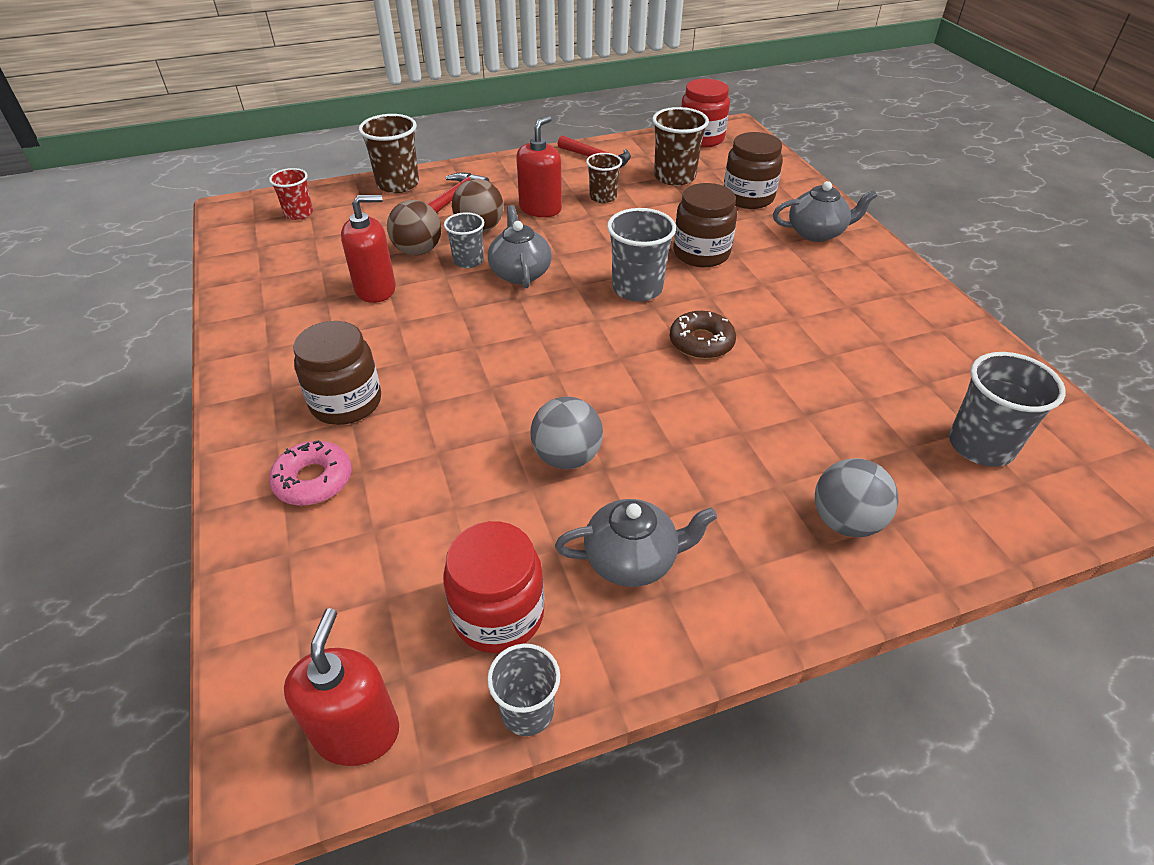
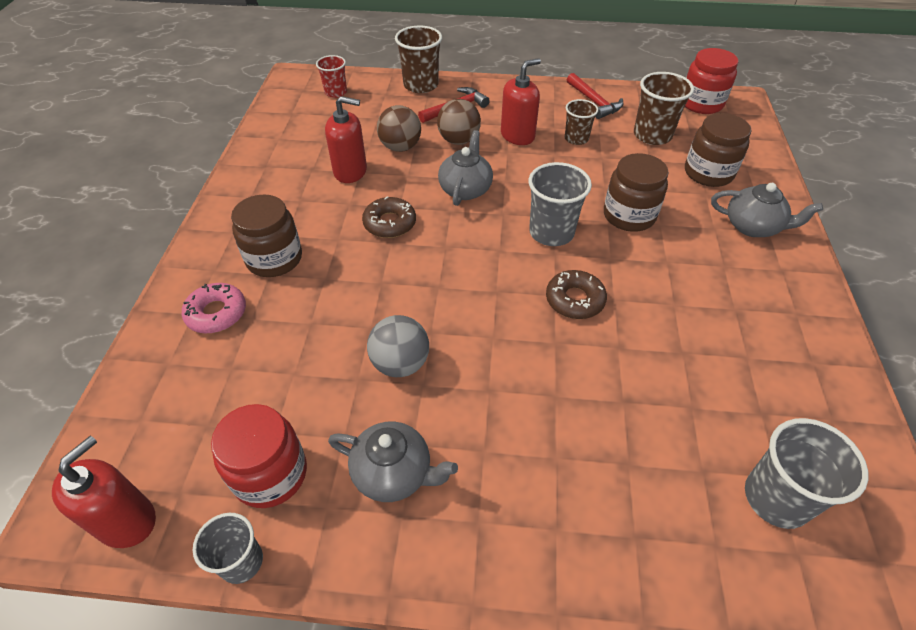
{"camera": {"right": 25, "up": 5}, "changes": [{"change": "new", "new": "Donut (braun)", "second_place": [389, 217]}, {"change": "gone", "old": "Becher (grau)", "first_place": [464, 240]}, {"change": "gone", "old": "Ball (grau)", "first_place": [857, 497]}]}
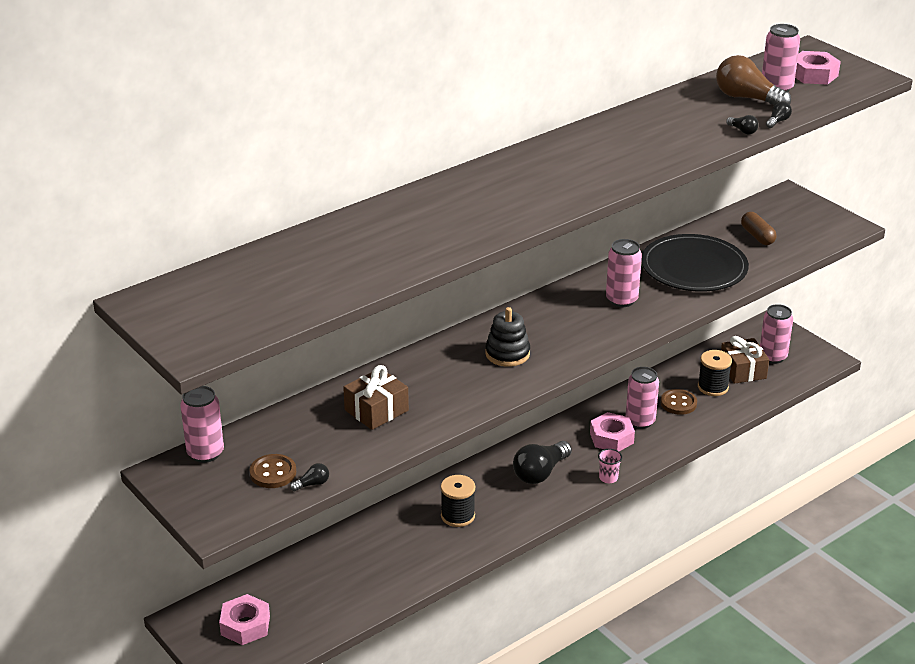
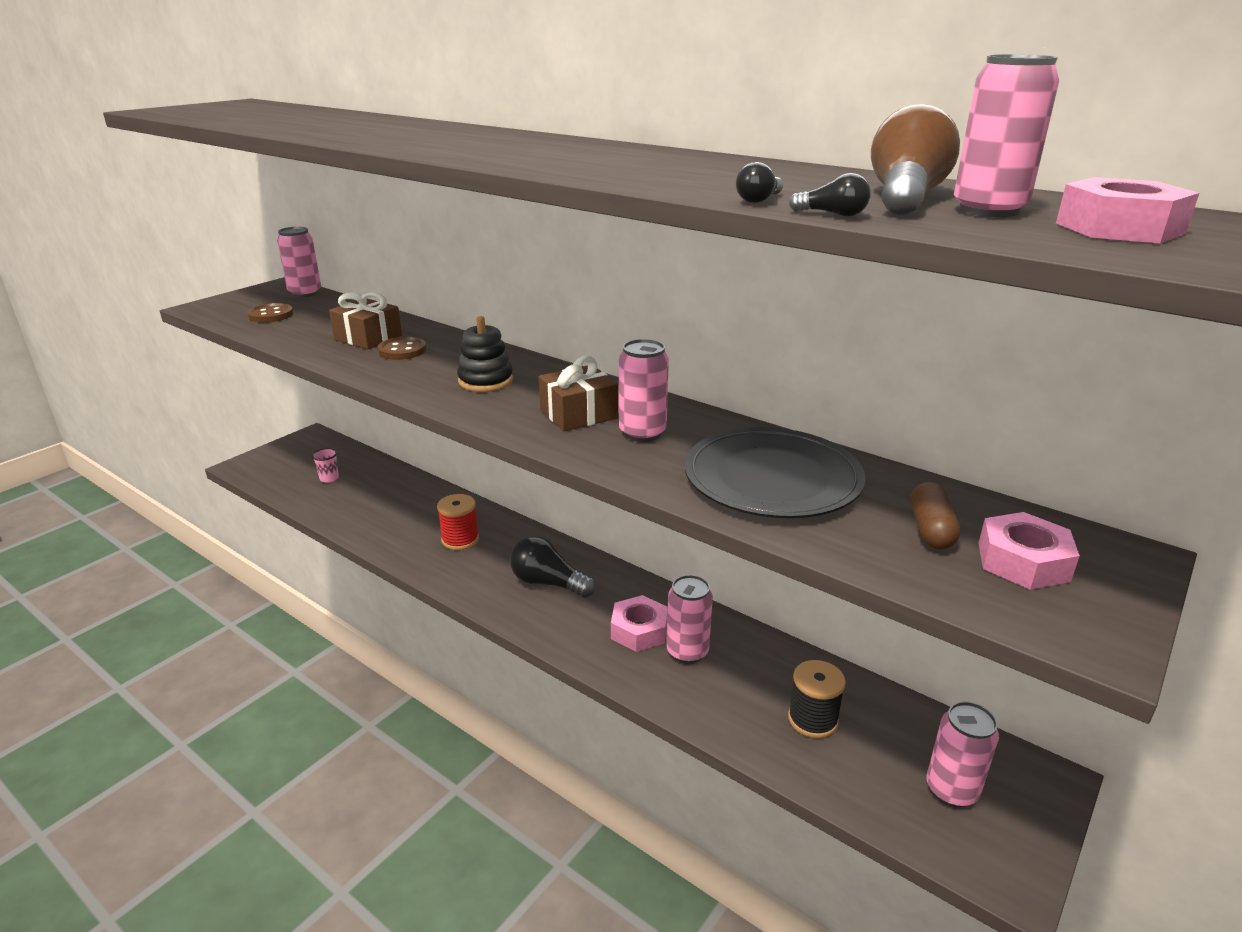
{"camera": {"right": 75, "up": -5}, "changes": [{"change": "shifted", "old": "Becher (rosa)", "first_place": [610, 466], "second_place": [325, 465]}, {"change": "shifted", "old": "Knopf (braun)", "first_place": [679, 402], "second_place": [402, 348]}, {"change": "repainted", "old": "Garnrolle (schwarz)", "new": "Garnrolle (rot)", "first_place": [458, 501], "second_place": [458, 522]}, {"change": "shifted", "old": "Geschenk (braun)", "first_place": [745, 360], "second_place": [578, 393]}, {"change": "rotated", "old": "Kapsel (braun)", "first_place": [758, 228], "second_place": [935, 516], "degrees": -45}, {"change": "shifted", "old": "Sechskantmutter (rosa)", "first_place": [244, 619], "second_place": [1029, 551]}, {"change": "gone", "old": "Glühbirne (schwarz)", "first_place": [309, 477]}]}
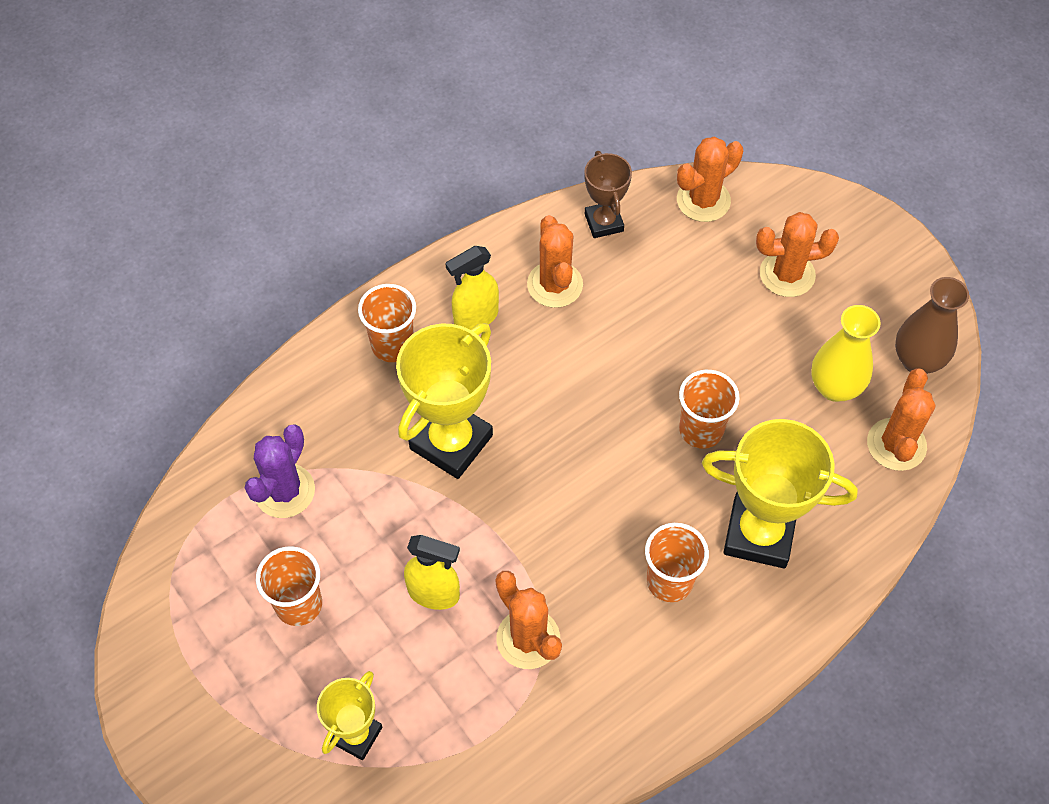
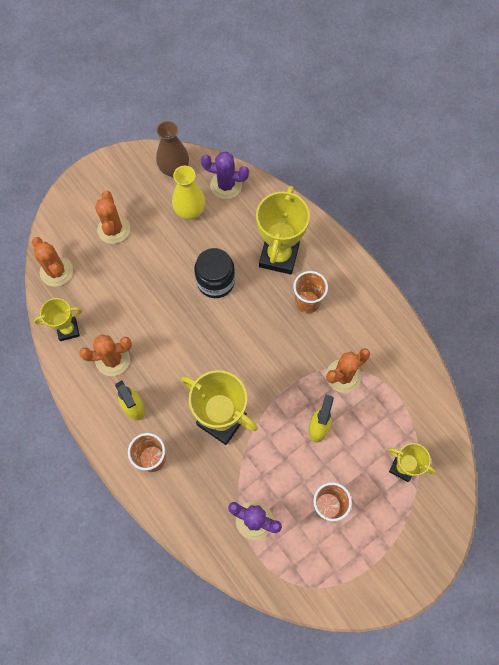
{"camera": {"right": -90, "up": 10}, "changes": [{"change": "repainted", "old": "Pokal (braun)", "new": "Pokal (gelb)", "first_place": [608, 194], "second_place": [58, 319]}, {"change": "swapped", "old": "Becher (orange)", "new": "Einmachglas (schwarz)", "first_place": [709, 409], "second_place": [214, 273]}, {"change": "repainted", "old": "Kaktus (orange)", "new": "Kaktus (lila)", "first_place": [901, 420], "second_place": [225, 175]}]}
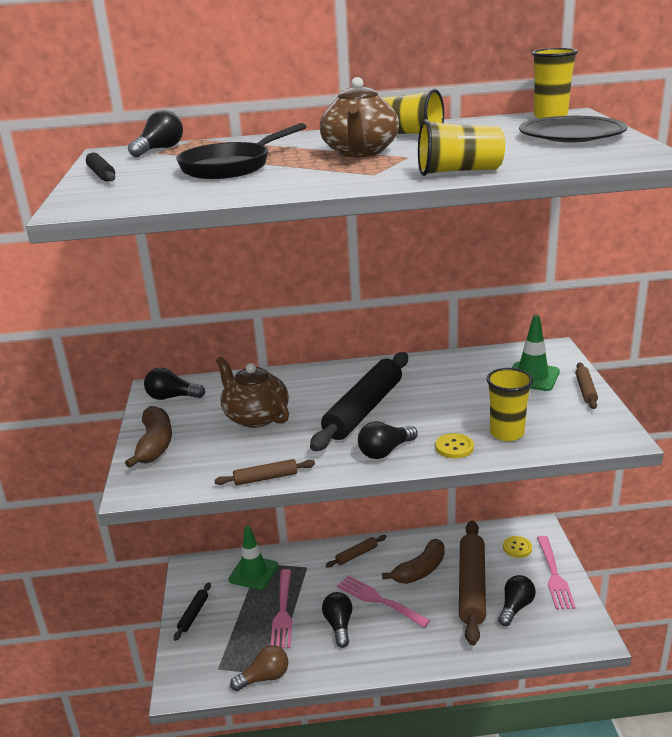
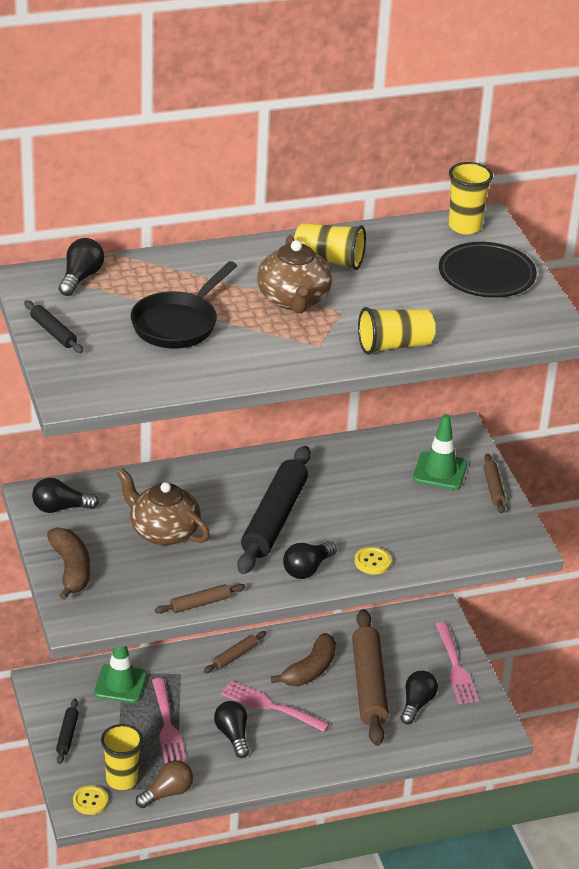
{"camera": {"right": -15, "up": 10}, "changes": [{"change": "shifted", "old": "Knopf (gelb)", "first_place": [517, 547], "second_place": [90, 800]}, {"change": "shifted", "old": "Becher (gelb)", "first_place": [509, 404], "second_place": [122, 757]}]}
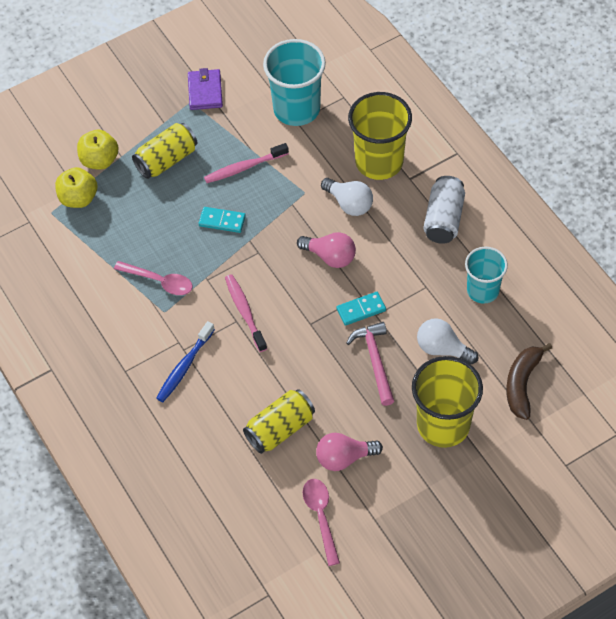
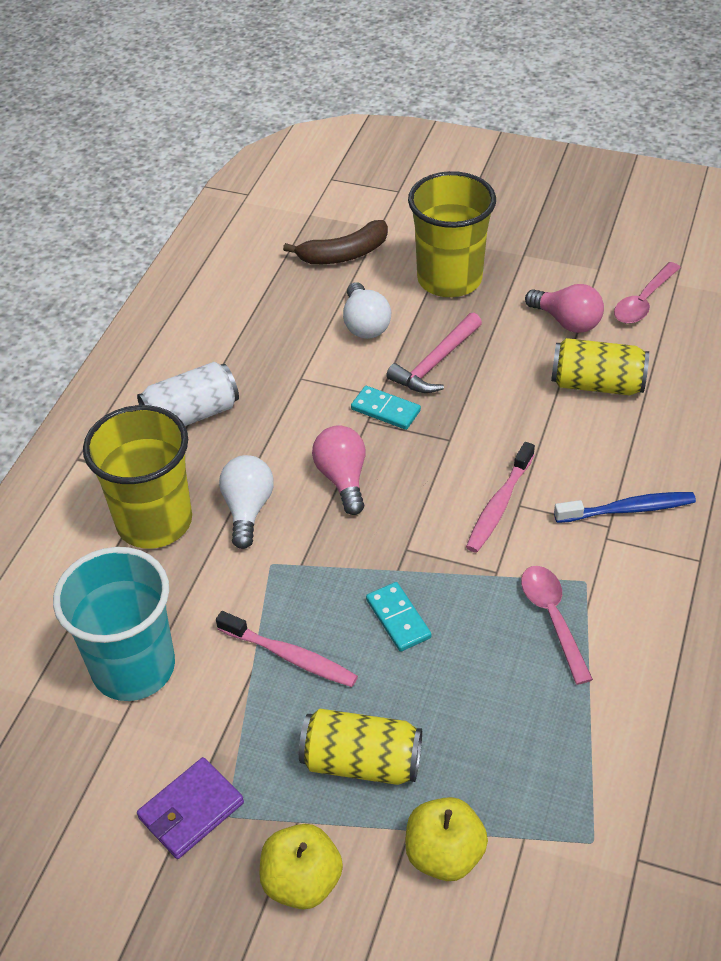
{"camera": {"right": -130, "up": -10}, "changes": [{"change": "shifted", "old": "Apfel (gelb)", "first_place": [76, 187], "second_place": [301, 866]}, {"change": "gone", "old": "Becher (türkis)", "first_place": [486, 275]}]}
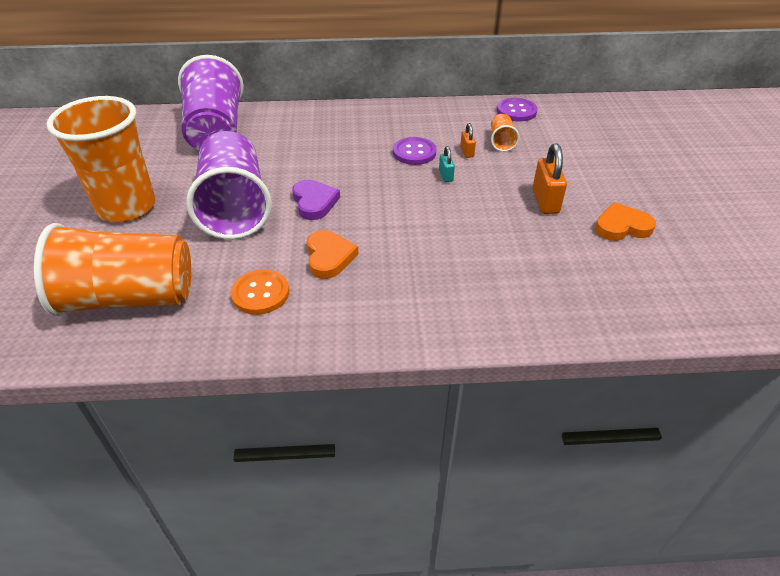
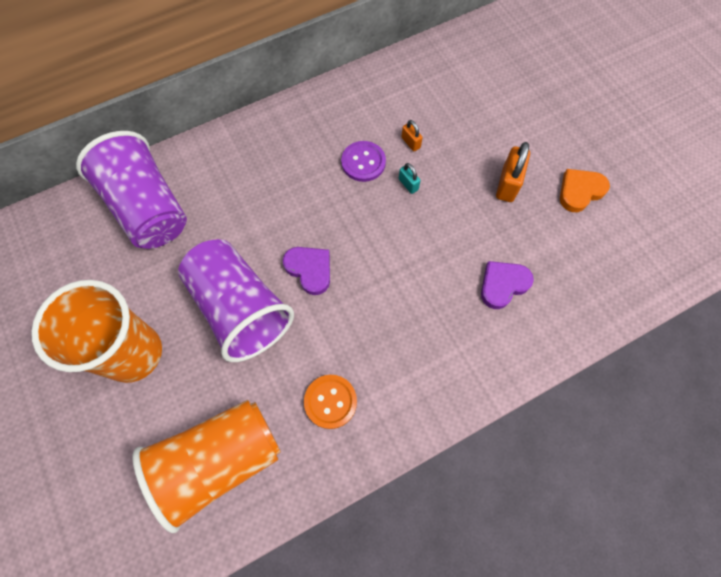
{"camera": {"right": -25, "up": 25}, "changes": [{"change": "new", "new": "Herz (lila)", "second_place": [507, 285]}, {"change": "rotated", "old": "Vorhängeschloss (orange)", "first_place": [550, 179], "second_place": [513, 172], "degrees": 45}, {"change": "gone", "old": "Herz (orange)", "first_place": [333, 254]}, {"change": "gone", "old": "Becher (orange)", "first_place": [505, 133]}, {"change": "gone", "old": "Knopf (lila)", "first_place": [517, 109]}]}
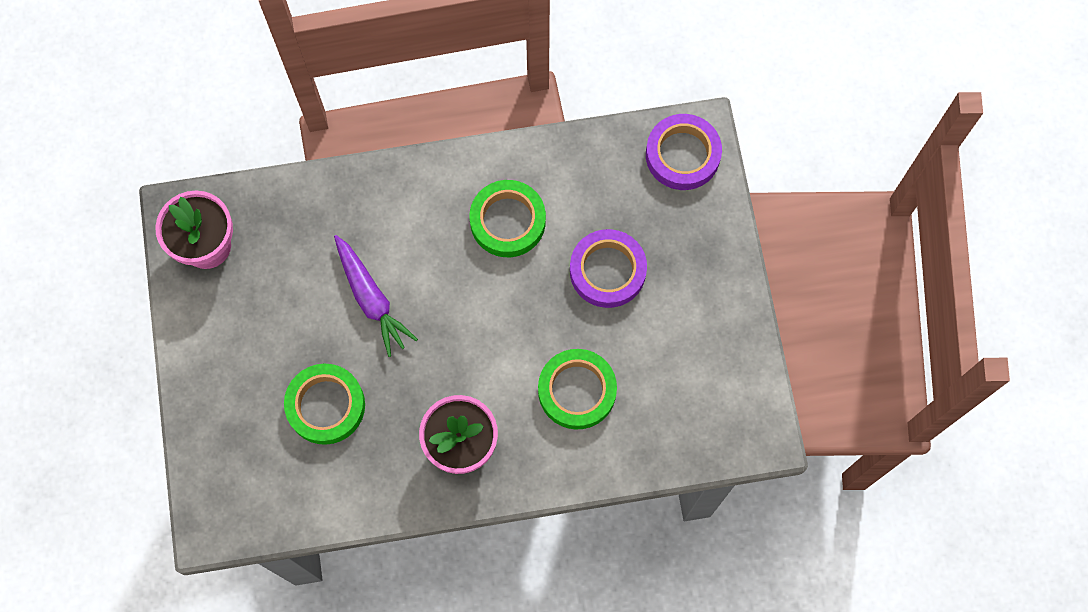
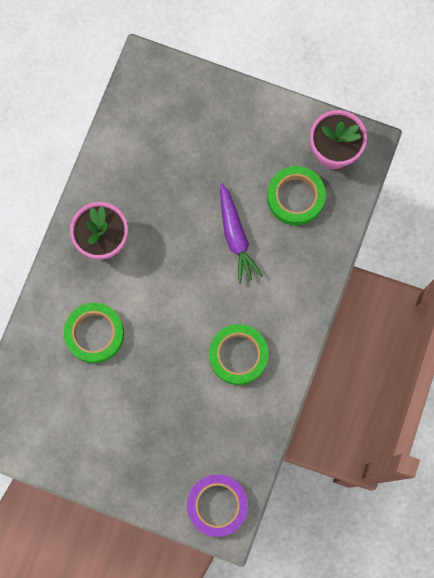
{"camera": {"right": 120, "up": 5}, "changes": [{"change": "rotated", "old": "Karotte (lila)", "first_place": [376, 296], "second_place": [241, 233], "degrees": -105}, {"change": "shifted", "old": "Klebeband (grün)", "first_place": [324, 404], "second_place": [296, 195]}, {"change": "gone", "old": "Klebeband (lila)", "first_place": [608, 268]}]}
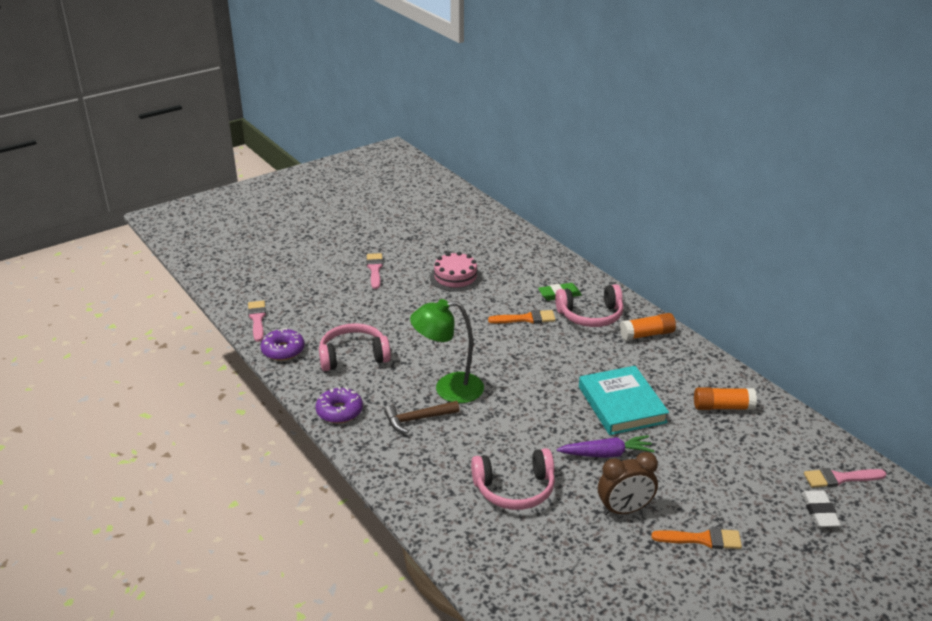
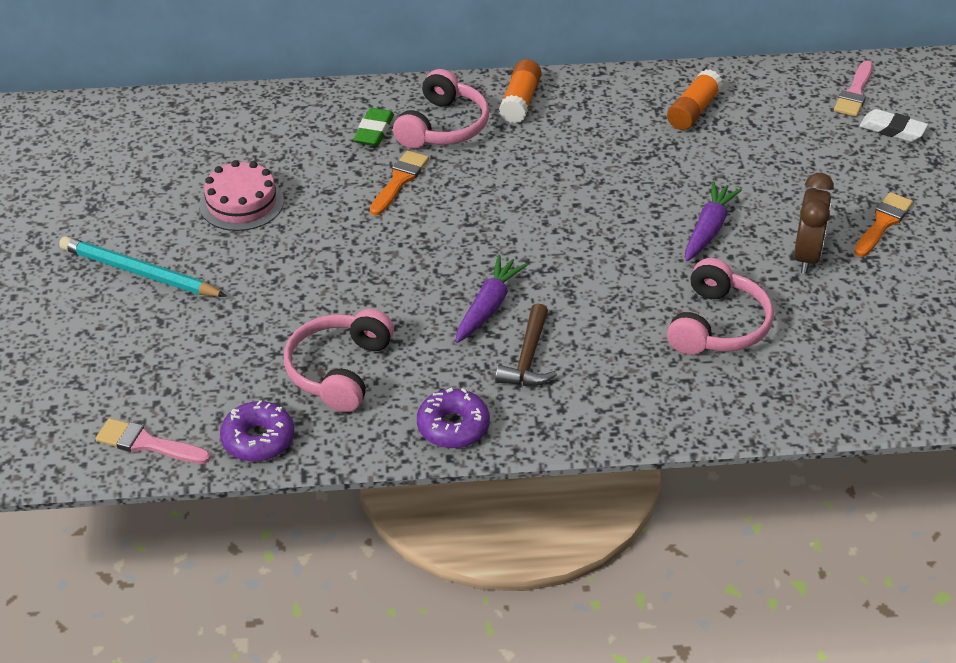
{"camera": {"right": -60, "up": 10}, "changes": [{"change": "swapped", "old": "Pinsel (rosa)", "new": "Bleistift (türkis)", "first_place": [375, 271], "second_place": [143, 266]}, {"change": "swapped", "old": "Lampe (grün)", "new": "Karotte (lila)", "first_place": [447, 351], "second_place": [491, 299]}, {"change": "gone", "old": "Buch (türkis)", "first_place": [624, 400]}]}
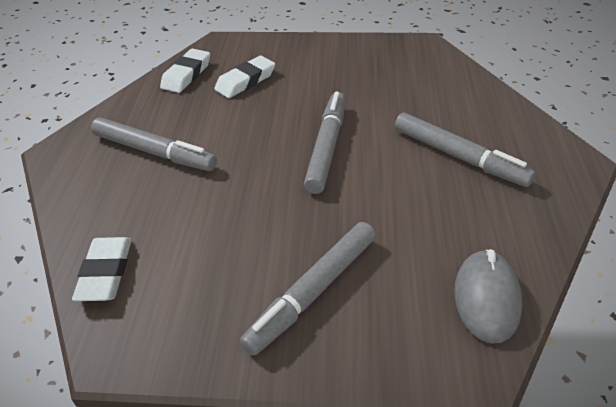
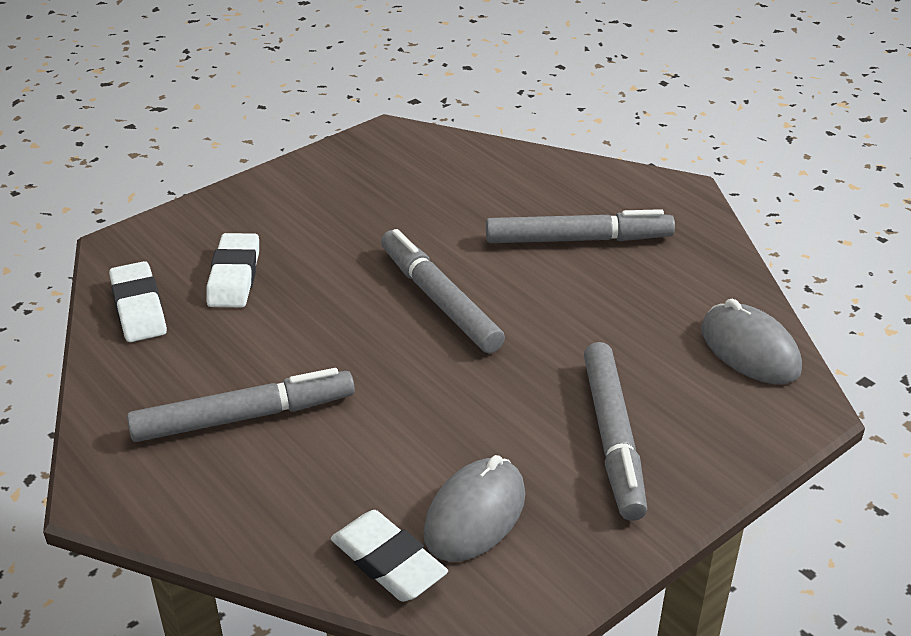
{"camera": {"right": -45, "up": -5}, "changes": [{"change": "new", "new": "Computermaus (grau)", "second_place": [474, 508]}]}
